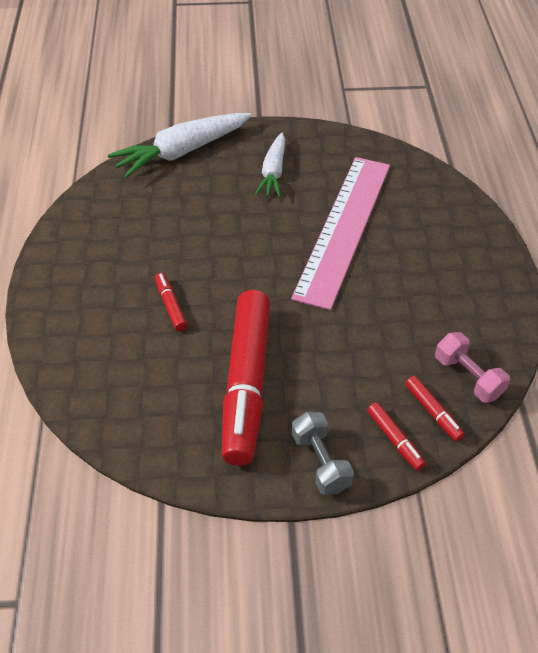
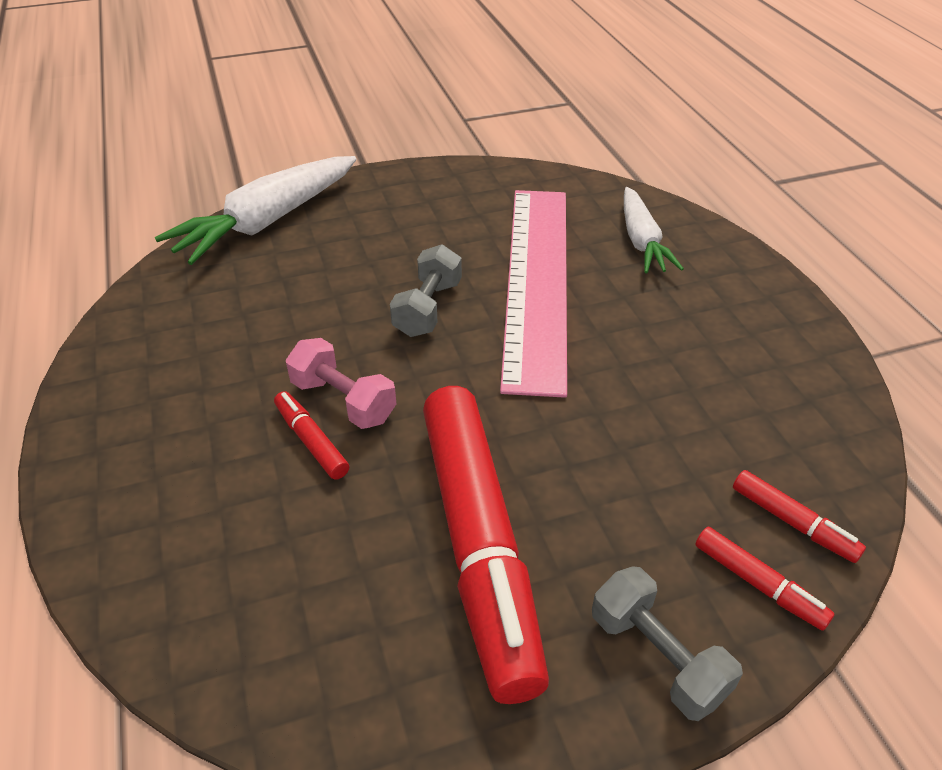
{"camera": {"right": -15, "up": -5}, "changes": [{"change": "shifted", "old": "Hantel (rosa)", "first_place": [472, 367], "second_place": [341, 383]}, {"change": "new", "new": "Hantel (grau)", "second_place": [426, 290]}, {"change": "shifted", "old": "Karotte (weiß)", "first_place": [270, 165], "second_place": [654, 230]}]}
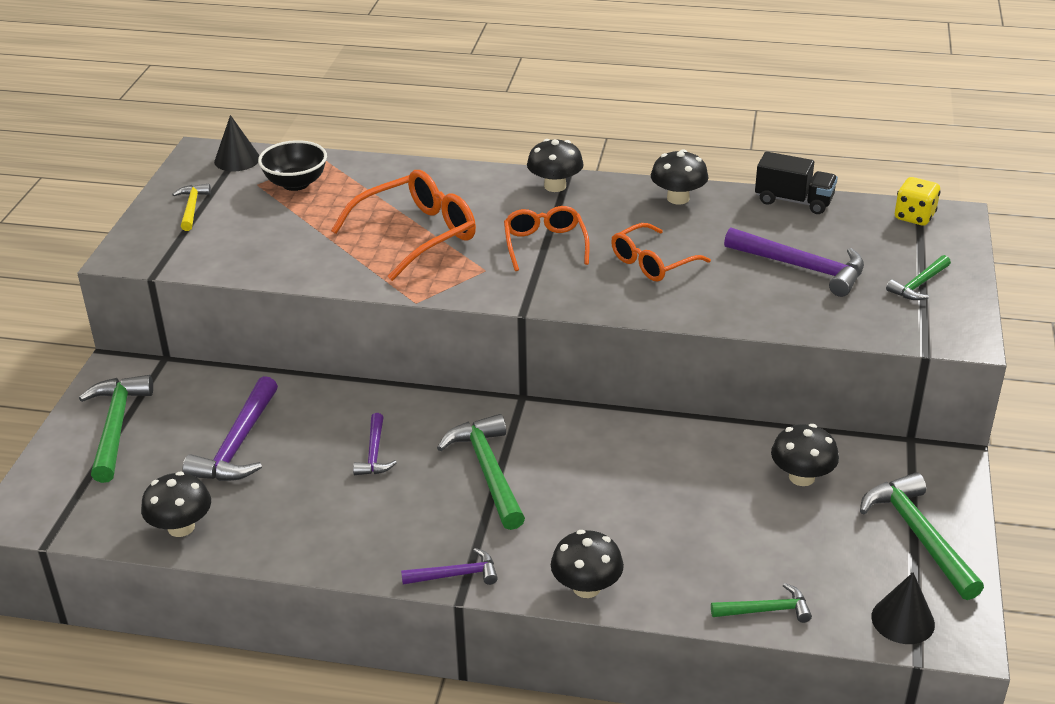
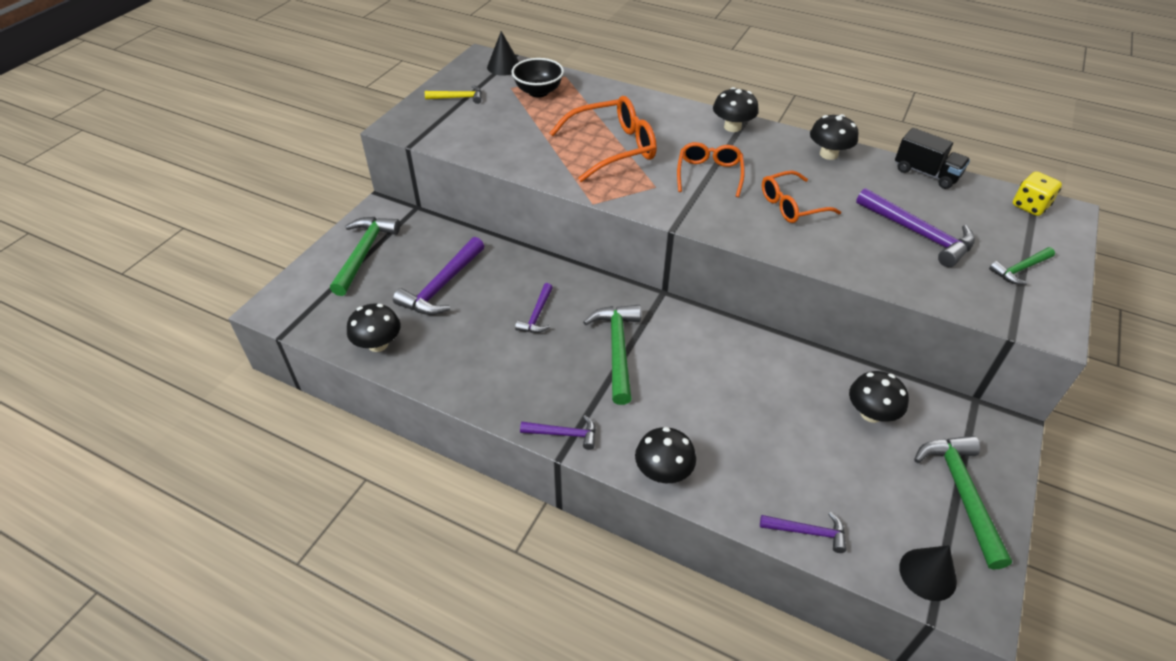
{"camera": {"right": 15, "up": 10}, "changes": [{"change": "rotated", "old": "Hammer (gelb)", "first_place": [191, 207], "second_place": [453, 94], "degrees": 75}, {"change": "repainted", "old": "Hammer (grün)", "new": "Hammer (lila)", "first_place": [761, 603], "second_place": [803, 532]}]}
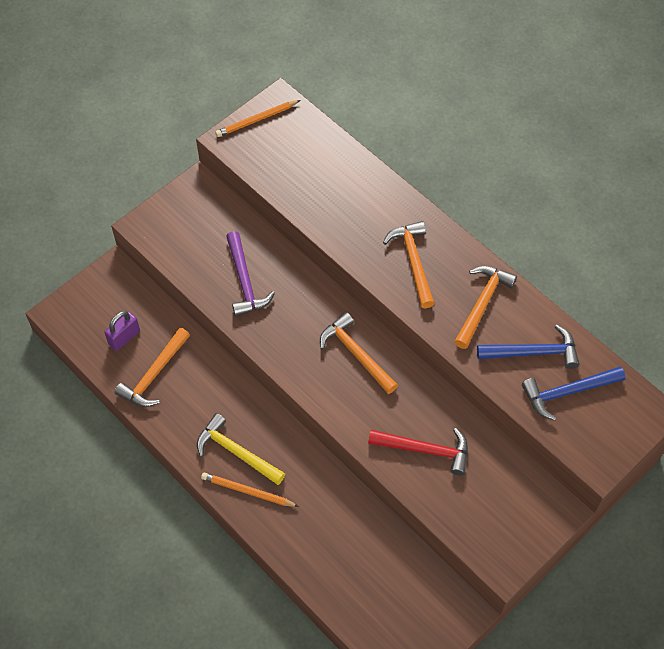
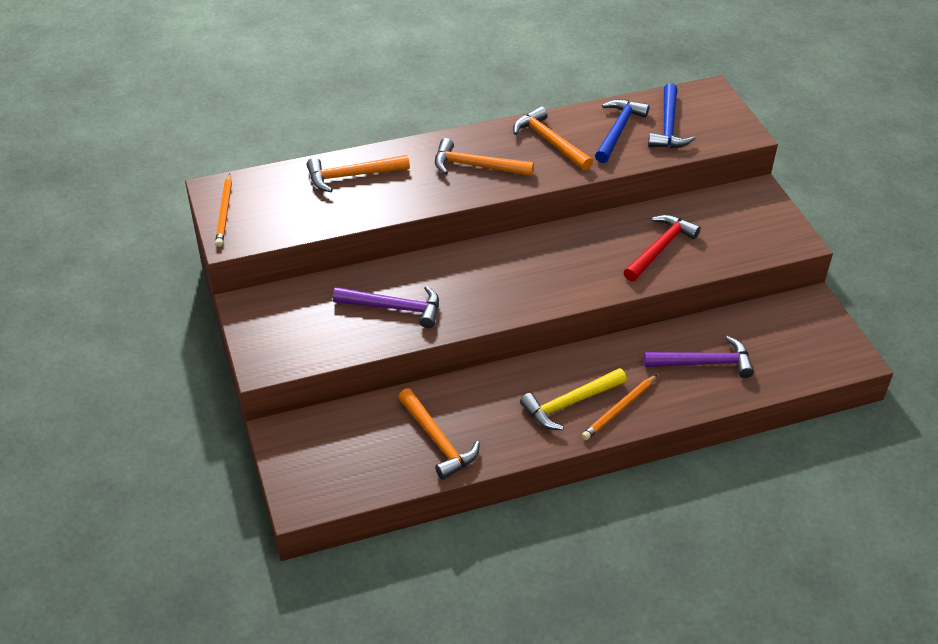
{"camera": {"right": -65, "up": -15}, "changes": [{"change": "shifted", "old": "Hammer (orange)", "first_place": [359, 353], "second_place": [358, 173]}, {"change": "new", "new": "Hammer (lila)", "second_place": [699, 357]}, {"change": "gone", "old": "Vorhängeschloss (lila)", "first_place": [122, 331]}]}
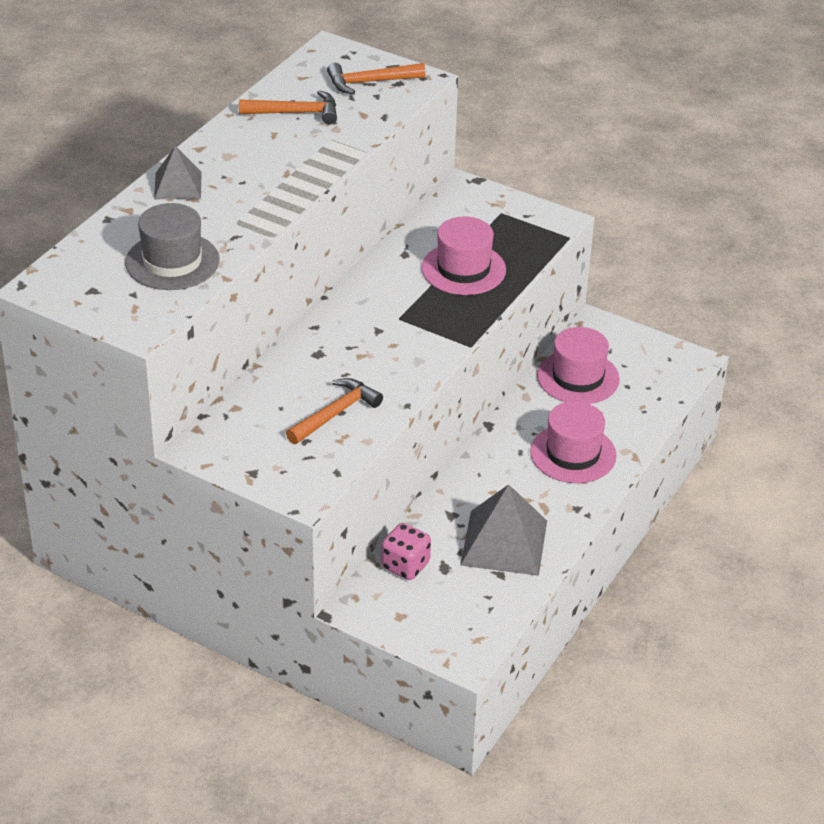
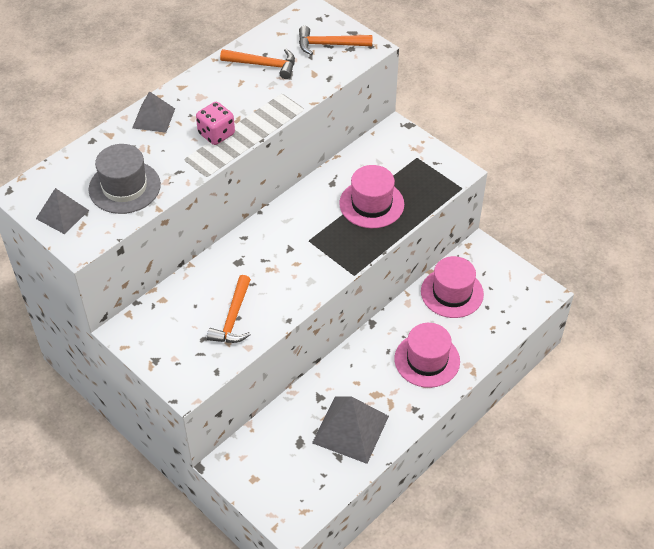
{"camera": {"right": 15, "up": 10}, "changes": [{"change": "new", "new": "Pyramide (grau)", "second_place": [62, 211]}, {"change": "shifted", "old": "Spielwürfel (rosa)", "first_place": [406, 551], "second_place": [215, 123]}, {"change": "rotated", "old": "Hammer (orange)", "first_place": [334, 411], "second_place": [229, 309], "degrees": 135}]}
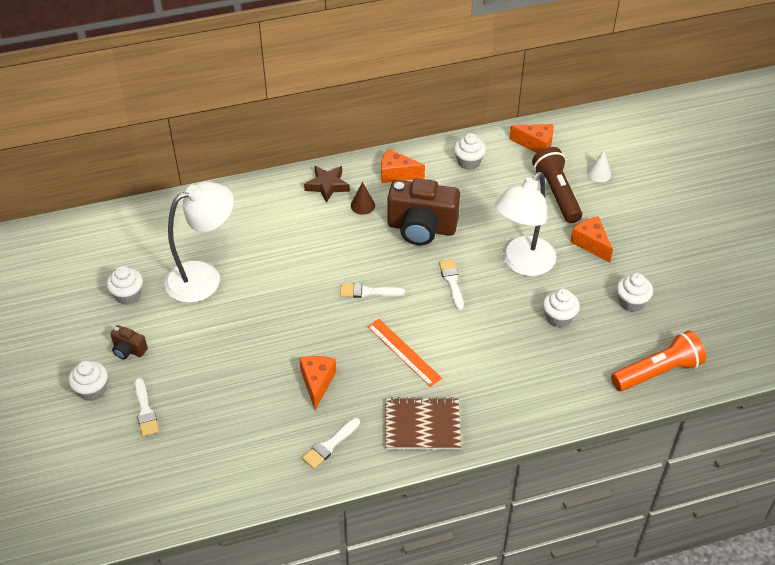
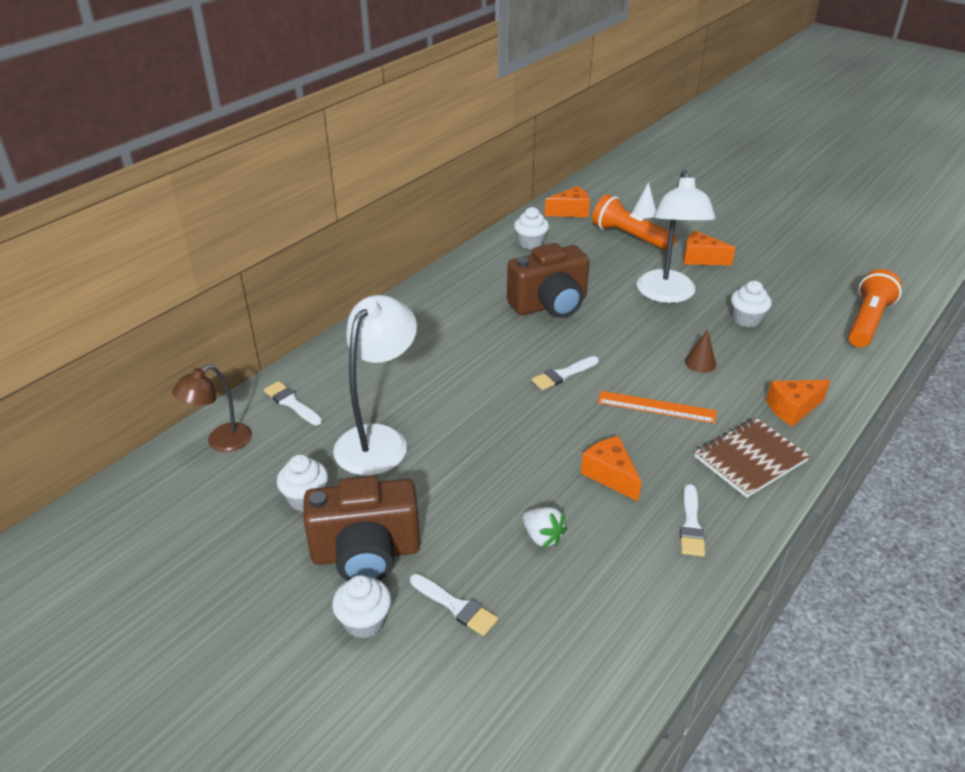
{"camera": {"right": -35, "up": -10}, "changes": [{"change": "new", "new": "Lampe (braun)", "second_place": [212, 408]}, {"change": "shifted", "old": "Pinsel (weiß)", "first_place": [451, 284], "second_place": [293, 403]}, {"change": "scaled", "old": "Kamera (braun)", "first_place": [129, 342], "second_place": [361, 528], "factor": 2.24}, {"change": "new", "new": "Erdbeere (weiß)", "second_place": [545, 527]}, {"change": "repainted", "old": "Taschenlampe (braun)", "new": "Taschenlampe (orange)", "first_place": [557, 185], "second_place": [634, 222]}, {"change": "shifted", "old": "Kegel (braun)", "first_place": [363, 198], "second_place": [700, 351]}, {"change": "shifted", "old": "Käse (orange)", "first_place": [403, 166], "second_place": [798, 403]}, {"change": "gone", "old": "Stern (braun)", "first_place": [327, 184]}, {"change": "gone", "old": "Muffin (weiß)", "first_place": [635, 292]}]}
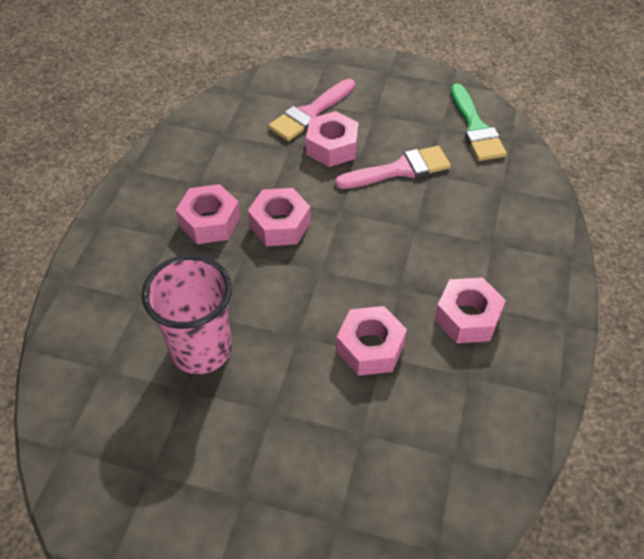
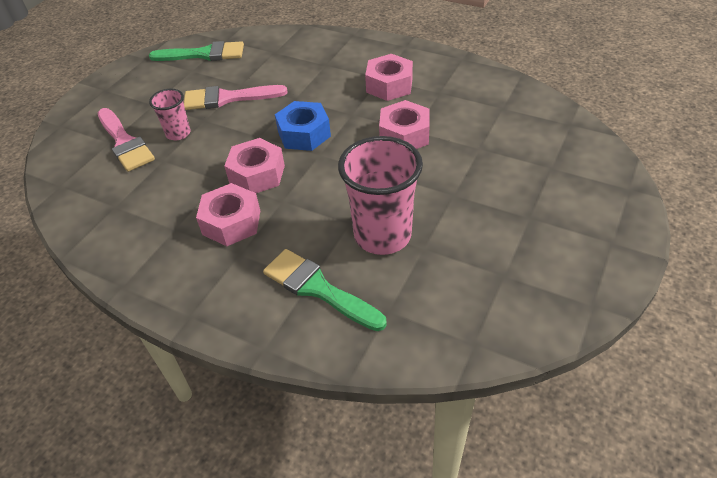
{"camera": {"right": -75, "up": -5}, "changes": [{"change": "swapped", "old": "Sechskantmutter (rosa)", "new": "Becher (rosa)", "first_place": [332, 139], "second_place": [169, 114]}, {"change": "rotated", "old": "Pinsel (rosa)", "first_place": [393, 167], "second_place": [236, 97], "degrees": -90}, {"change": "new", "new": "Pinsel (grün)", "second_place": [325, 290]}, {"change": "new", "new": "Sechskantmutter (blau)", "second_place": [303, 126]}]}
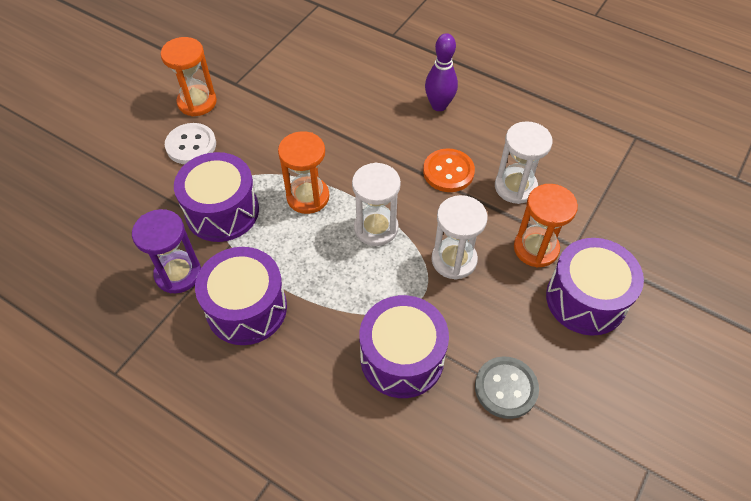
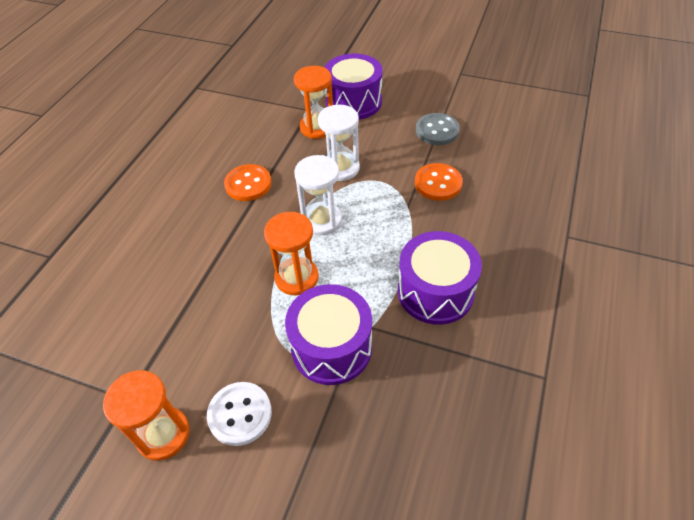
{"camera": {"right": -100, "up": -5}, "changes": [{"change": "swapped", "old": "Trommel (lila)", "new": "Knopf (orange)", "first_place": [404, 346], "second_place": [439, 182]}, {"change": "gone", "old": "Sanduhr (lila)", "first_place": [166, 251]}, {"change": "gone", "old": "Bowlingkegel (lila)", "first_place": [441, 72]}, {"change": "gone", "old": "Sanduhr (weiß)", "first_place": [524, 162]}]}
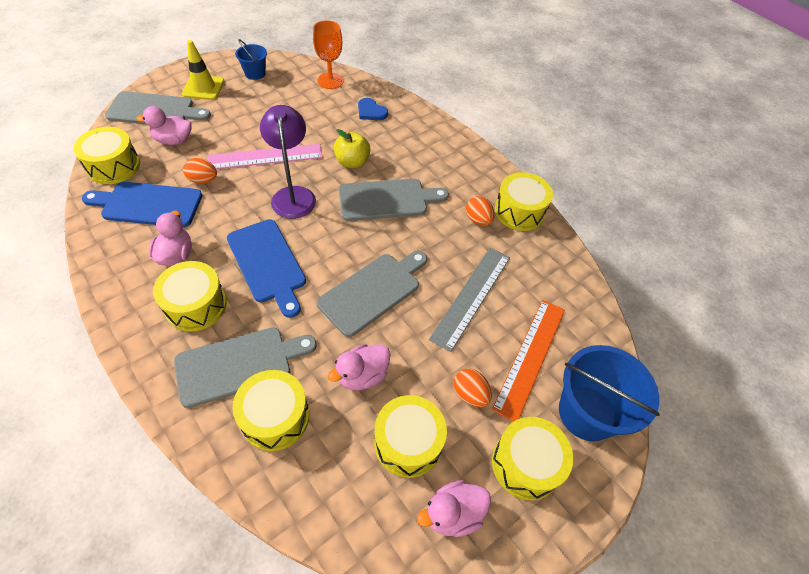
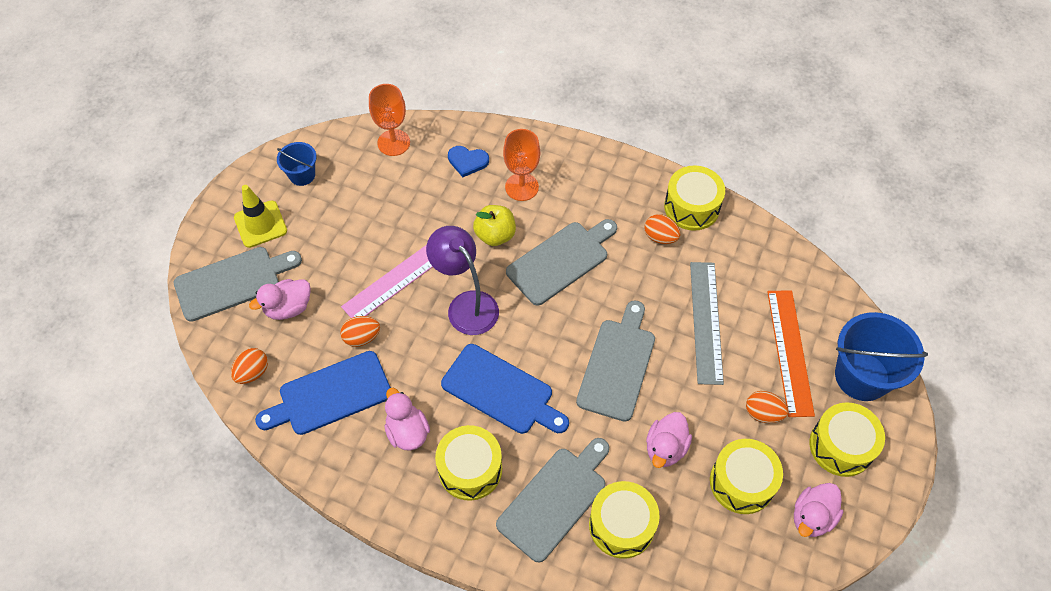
{"camera": {"right": -25, "up": 5}, "changes": [{"change": "swapped", "old": "Trommel (gelb)", "new": "Ei (orange)", "first_place": [106, 155], "second_place": [249, 366]}, {"change": "new", "new": "Kelch (orange)", "second_place": [521, 165]}]}
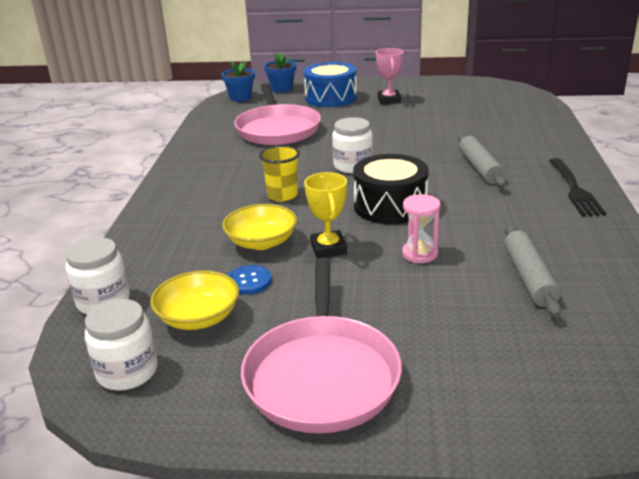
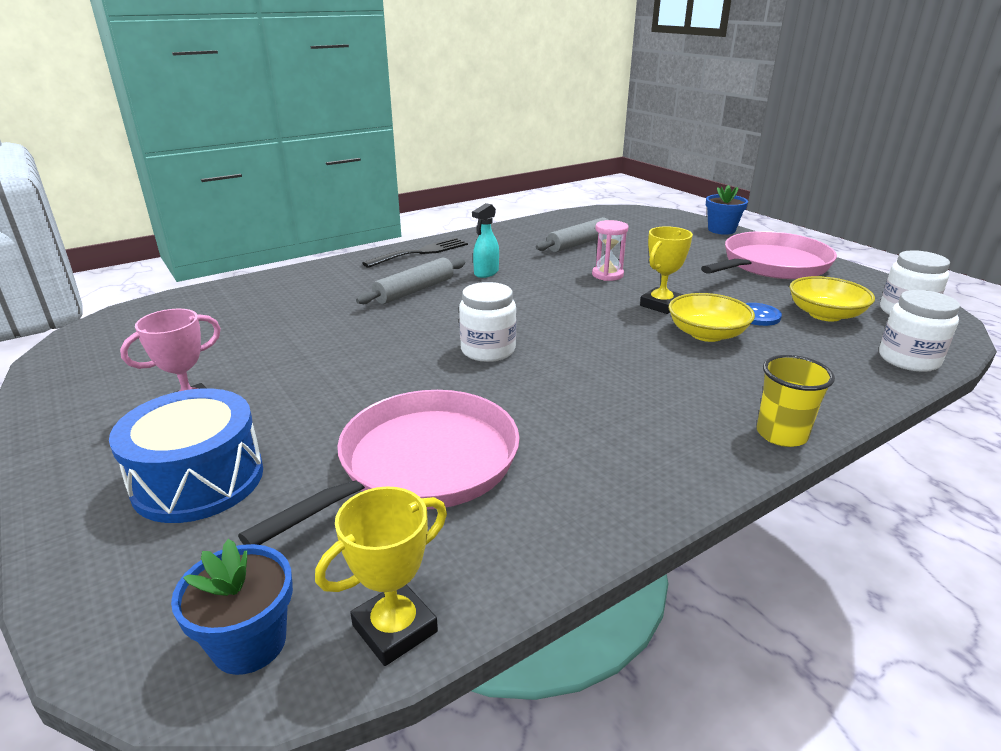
{"camera": {"right": -130, "up": 0}, "changes": [{"change": "new", "new": "Pokal (gelb)", "second_place": [381, 576]}, {"change": "new", "new": "Sprühflasche (türkis)", "second_place": [485, 240]}, {"change": "shifted", "old": "Blumentopf (blau)", "first_place": [280, 72], "second_place": [727, 210]}, {"change": "shifted", "old": "Becher (gelb)", "first_place": [279, 173], "second_place": [796, 401]}, {"change": "gone", "old": "Trommel (schwarz)", "first_place": [391, 189]}]}
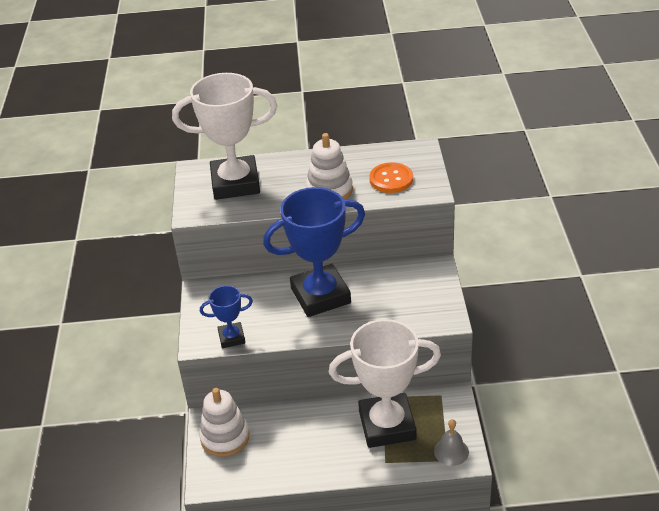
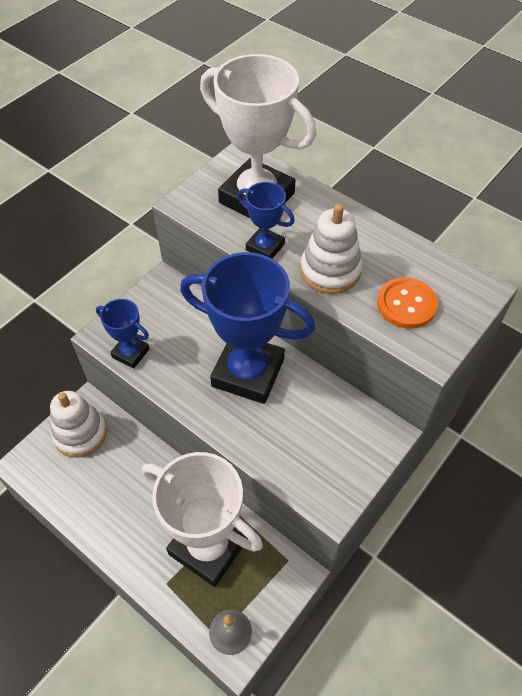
{"camera": {"right": 40, "up": 15}, "changes": [{"change": "new", "new": "Pokal (blau)", "second_place": [266, 220]}]}
